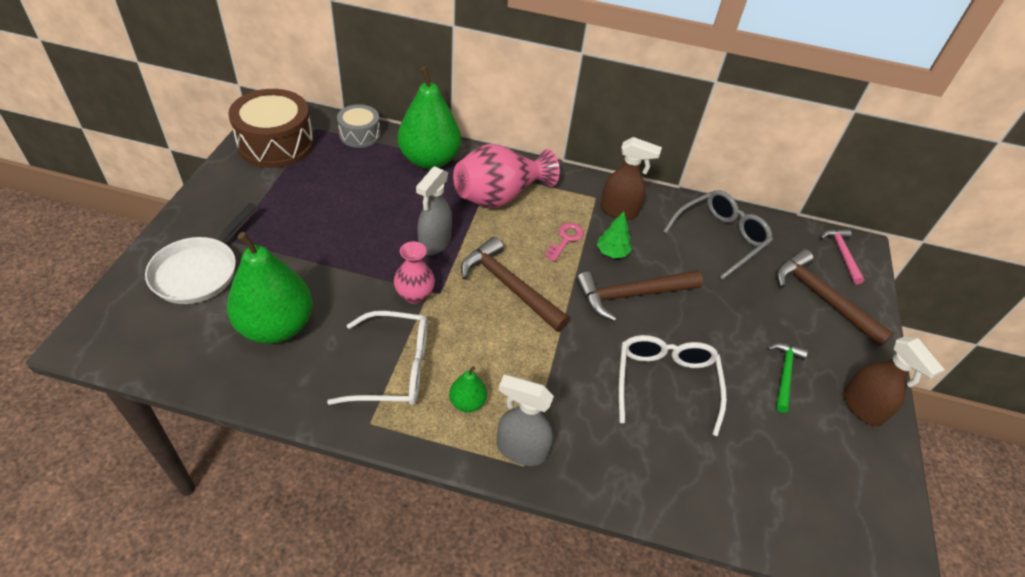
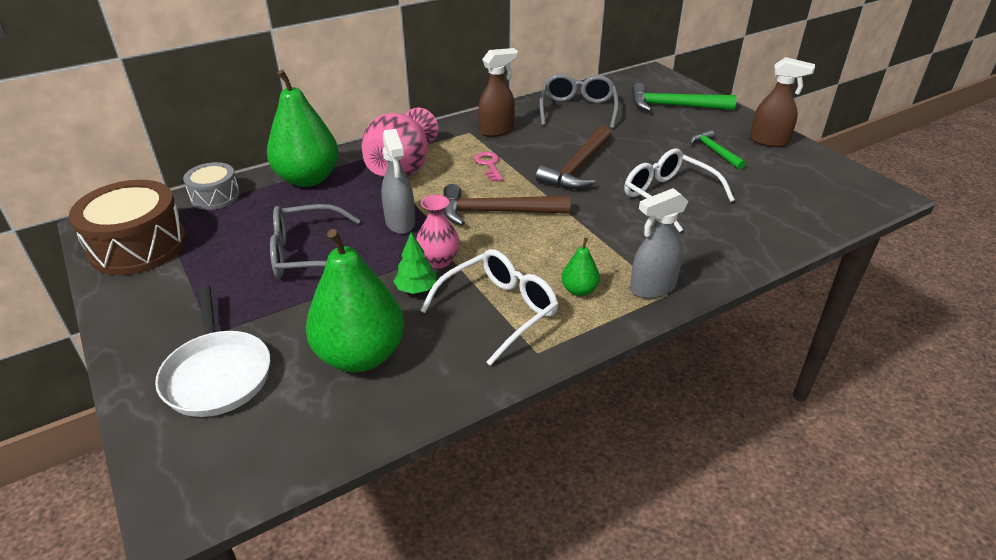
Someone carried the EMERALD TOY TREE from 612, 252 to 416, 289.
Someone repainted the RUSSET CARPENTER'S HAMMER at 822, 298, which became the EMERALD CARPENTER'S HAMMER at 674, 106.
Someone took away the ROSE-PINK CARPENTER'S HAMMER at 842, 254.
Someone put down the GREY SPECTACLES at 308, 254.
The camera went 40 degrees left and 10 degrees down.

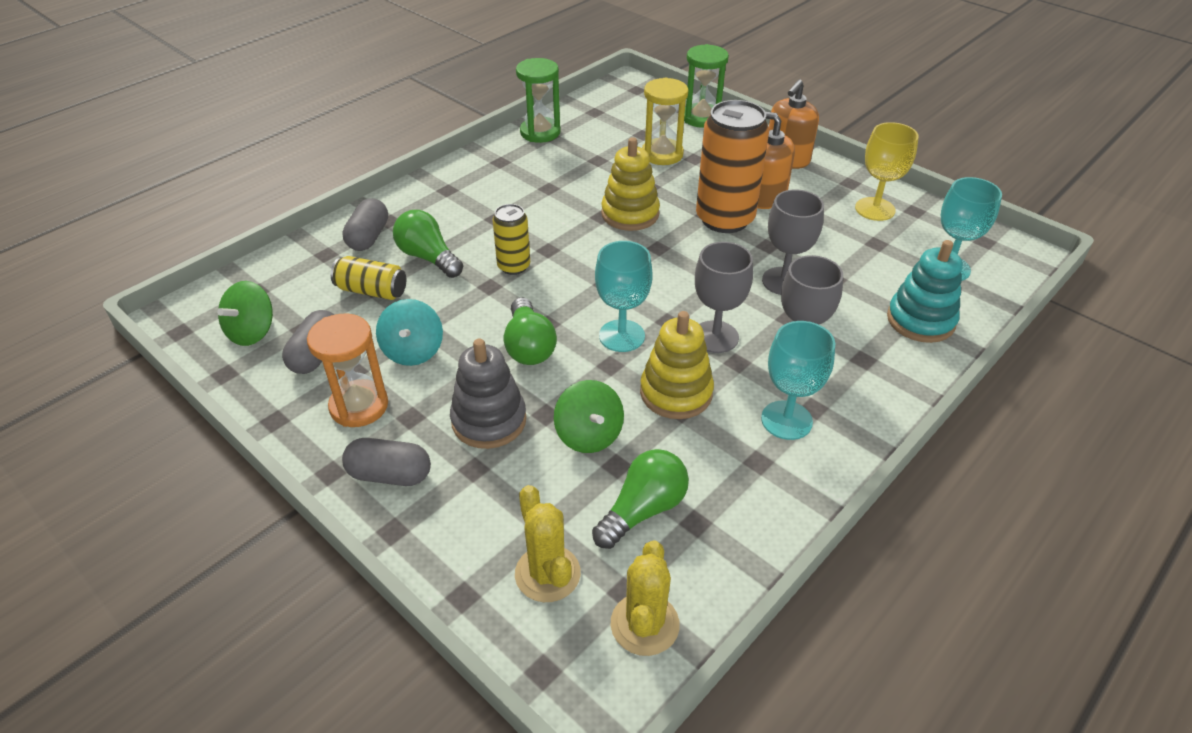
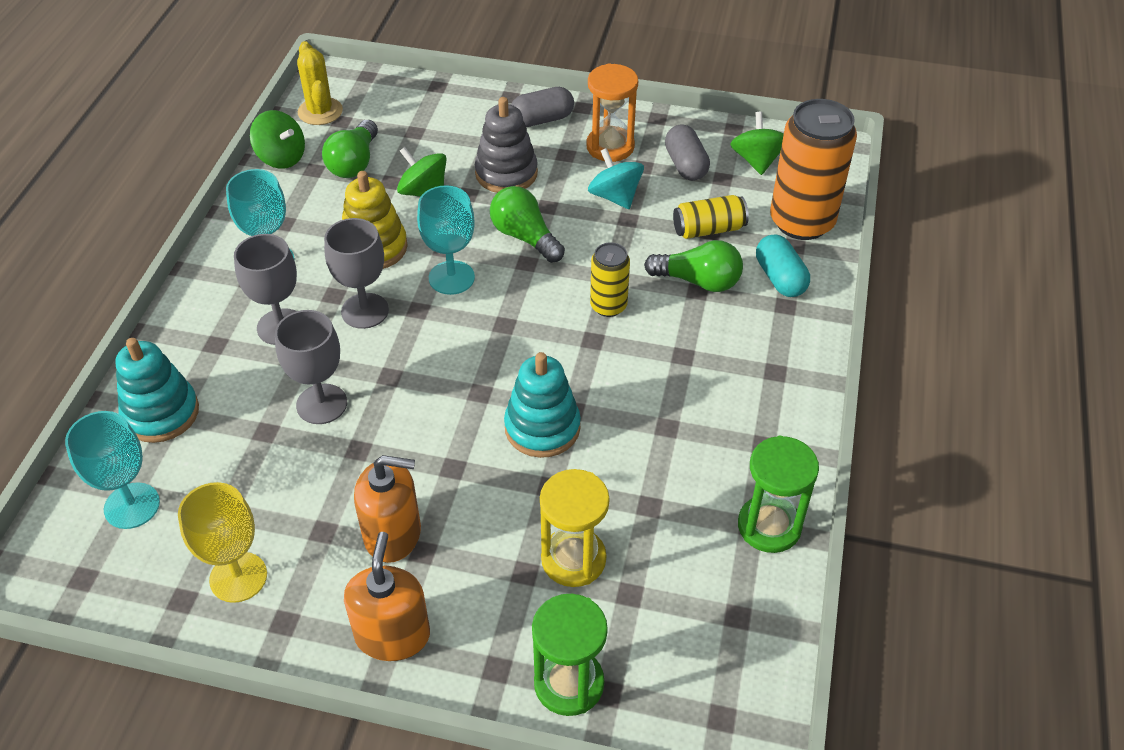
Someone repainted the GREY PILL SHAPE at 368, 237, which became the TURQUOISE PILL SHAPE at 780, 278.
Someone took away the YELLOW CACTUS at 547, 574.
Someone repainted the YELLOW RING STACKER at 630, 214, which became the TURQUOISE RING STACKER at 542, 428.
Someone carried the BRIGHT ORANGE CAN from 724, 219 to 802, 222.
Someone put down the EMERALD TOY TOP at 281, 157.
The camera went 150 degrees right and 5 degrees up.

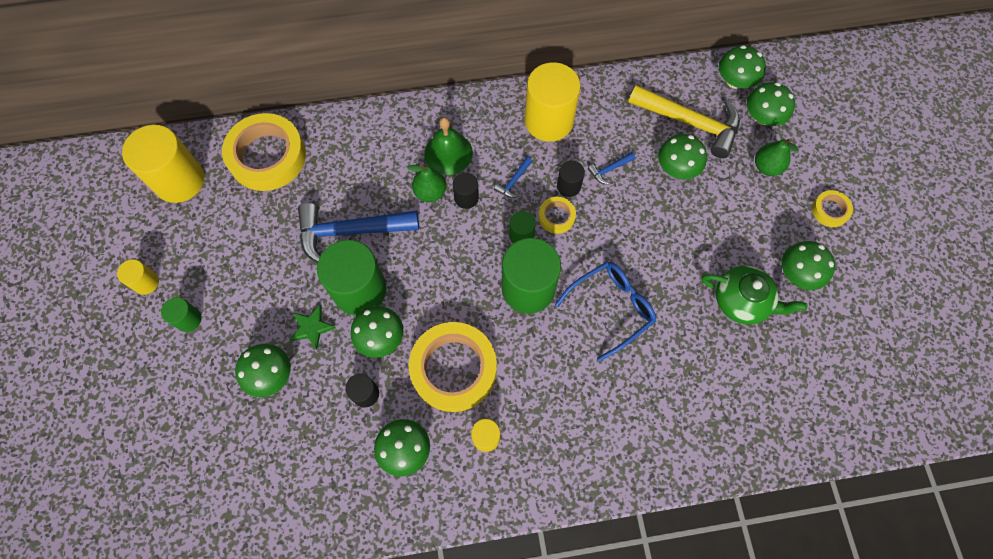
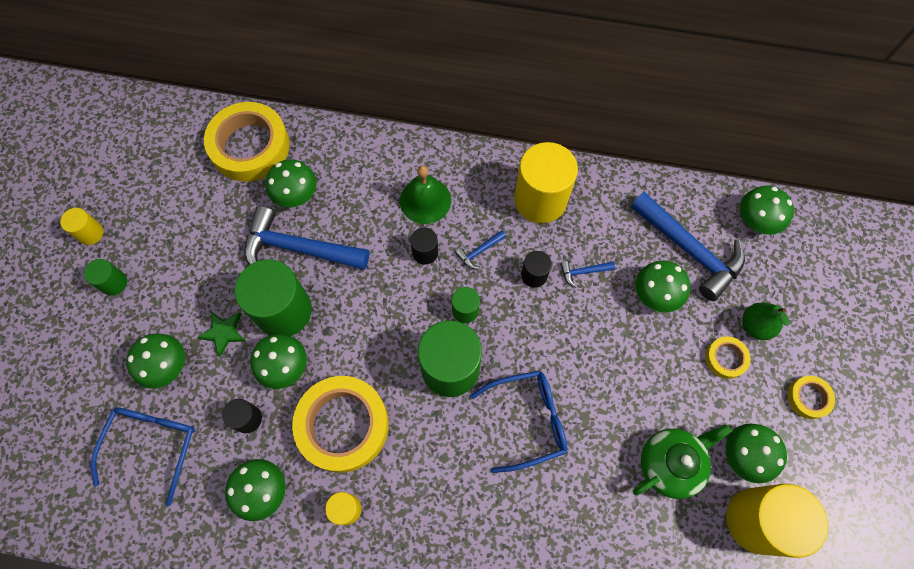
Someone carried the YELLOW SOLID CYLINDER from 179, 180 to 756, 520.
Someone took away the EMERALD TOY PEAR at 430, 192.
Someone carried the YELLOW ROLL OF TAPE from 556, 217 to 725, 358.
Someone repainted the YELLOW CARPENTER'S HAMMER at 690, 122, which became the BLUE CARPENTER'S HAMMER at 689, 250.
Someone rotated the EMERALD TEAPOT at 742, 301 by 75 degrees counterclockwise.
Someone carried the EMERALD FUNGUS from 762, 117 to 296, 195.
Someone put down the BLUE SPECTACLES at 152, 444.
The camera went 20 degrees right and 0 degrees up.

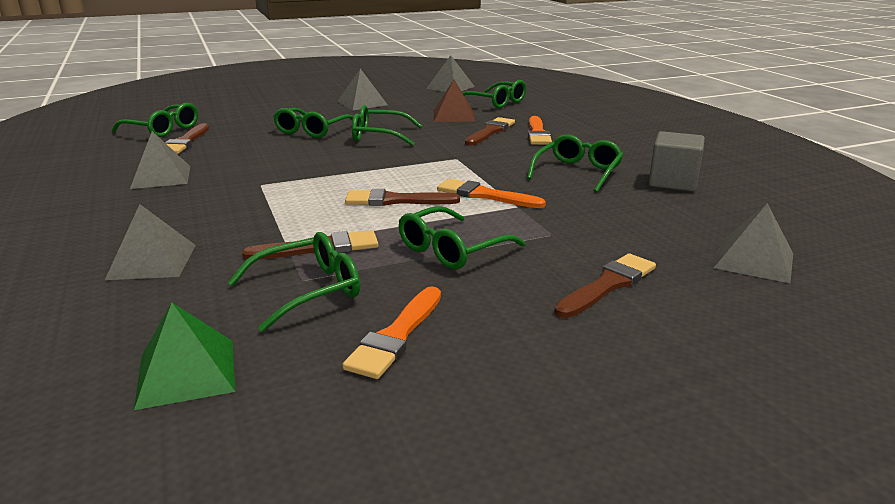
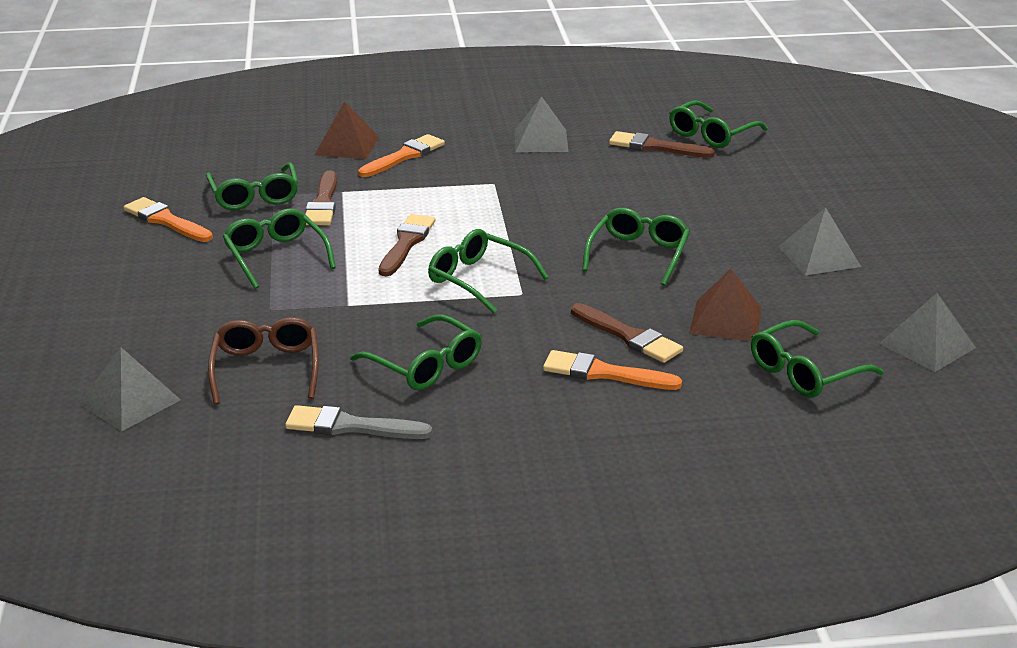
Someone repainted the GREY SOLID PYRAMID at 152, 261, which became the RUSSET SOLID PYRAMID at 347, 146.
Someone took away the EMERALD SOLID PYRAMID at 186, 373.
Someone carried the EMERALD SPECTACLES from 312, 130 to 479, 280.
Someone carried the BRIGHT ORANGE BRUSH from 484, 195 to 404, 156.
Someone took away the RUSSET BRUSH at 608, 285.
Someone swapped the GREY BLOCK at 673, 182 for the GREY BRUSH at 350, 426.
Someone put down the RUSSET SPECTACLES at 266, 369.
The camera went 105 degrees right and 5 degrees up.

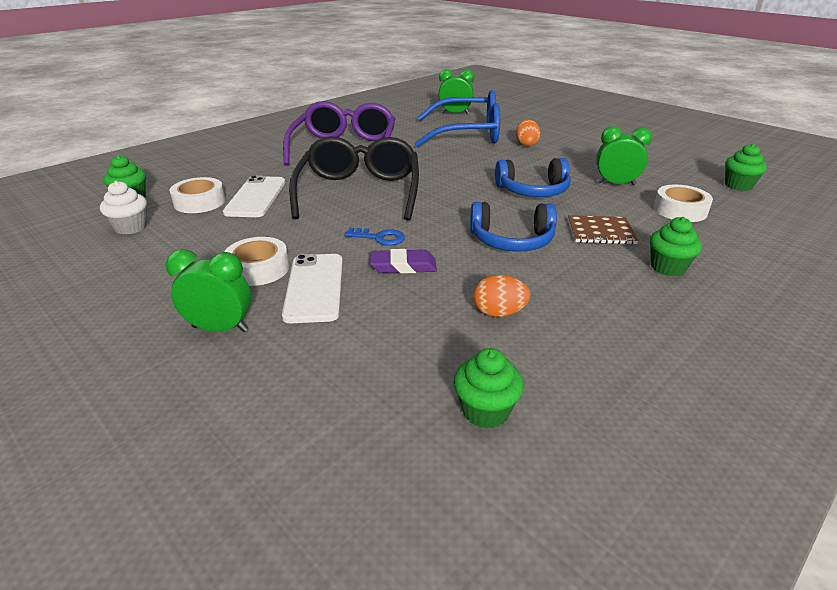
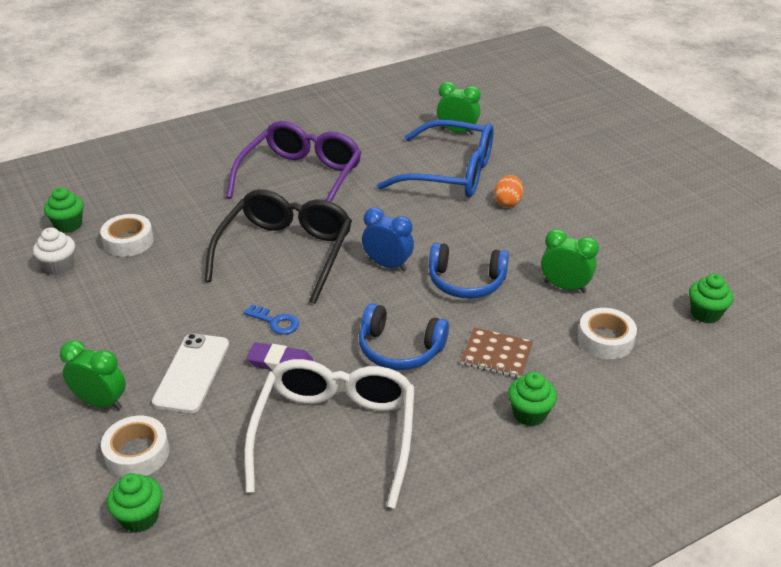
Someone took away the SNOW-WHITE MOBILE PHONE at 256, 197.
Someone carried the SNOW-WHITE ROLL OF TAPE from 258, 269 to 137, 453.
Someone carried the EMERALD MUFFIN from 485, 411 to 140, 517.
Someone swapped the BRIGHT ORANGE EGG SHAPE at 499, 313 for the SNOW-WHITE SPECTACLES at 335, 434.
Someone put down the BLUE BEDSIDE CLOCK at 387, 265.
The camera went 15 degrees right and 5 degrees up.

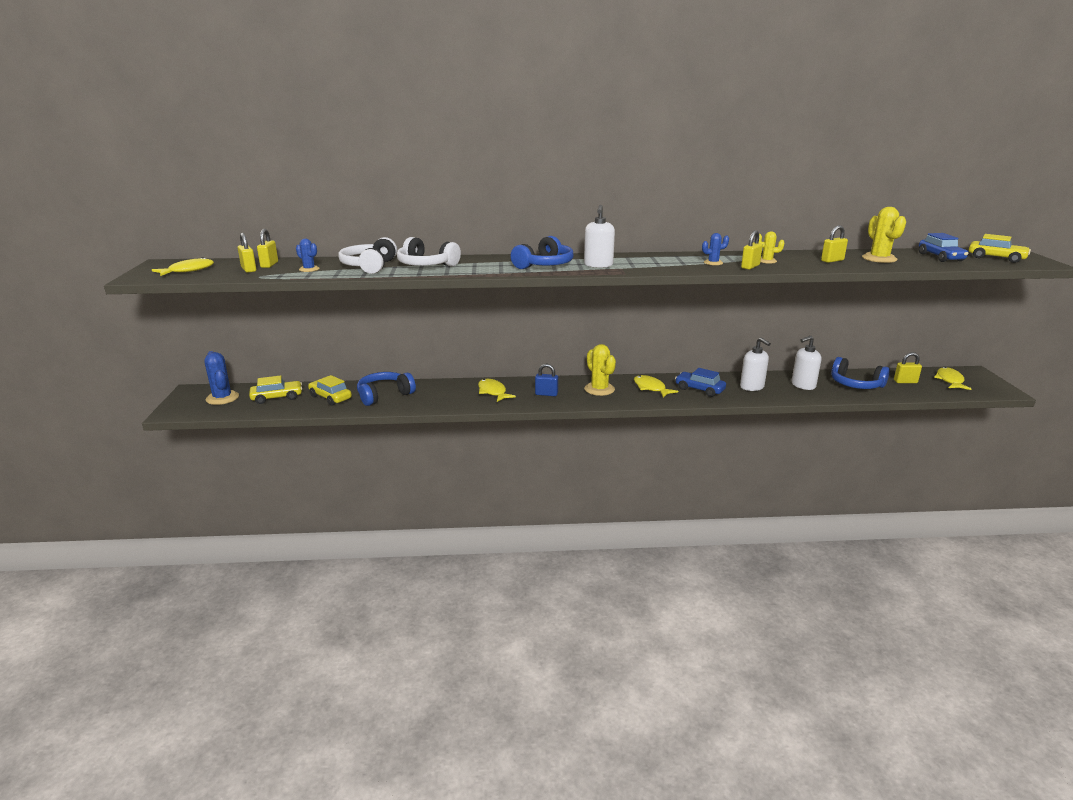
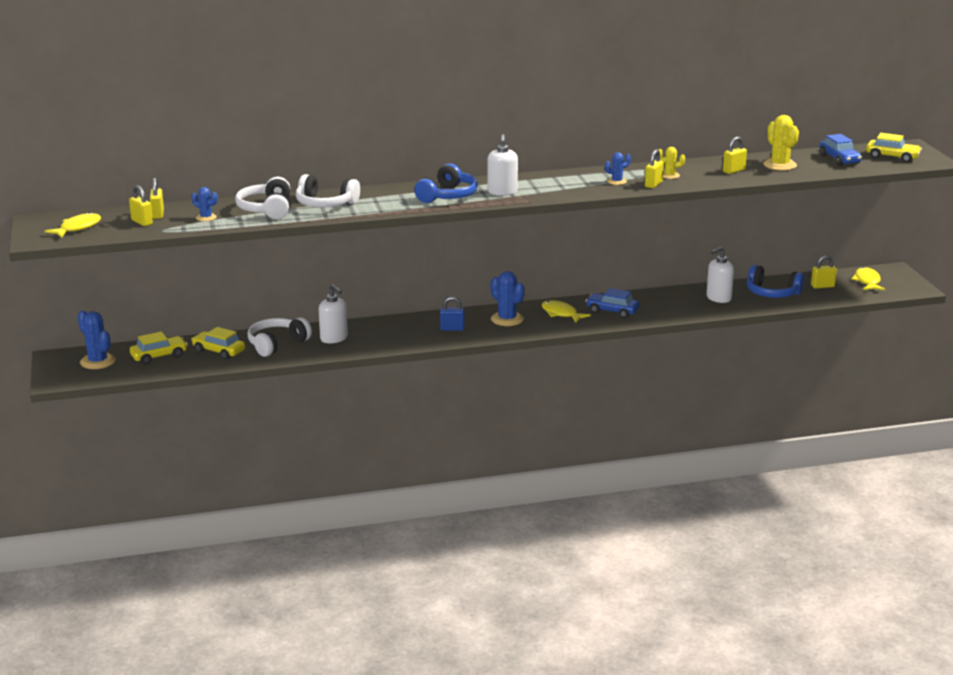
Someone repainted the BLUE OVER-EAR HEADPHONES at 384, 395, which became the SNOW-WHITE OVER-EAR HEADPHONES at 277, 344.
Someone took away the YELLOW TOY FISH at 493, 392.
Someone repainted the YELLOW CACTUS at 599, 389, which became the BLUE CACTUS at 507, 319.
Someone carried the SNOW-WHITE SOAP PUMP from 752, 387 to 334, 338.
The camera went 10 degrees left and 0 degrees up.

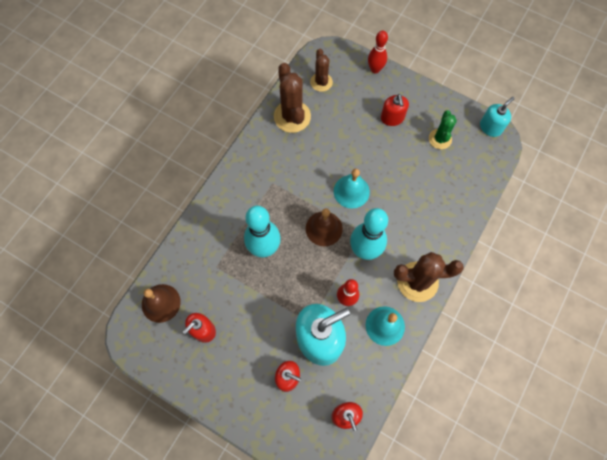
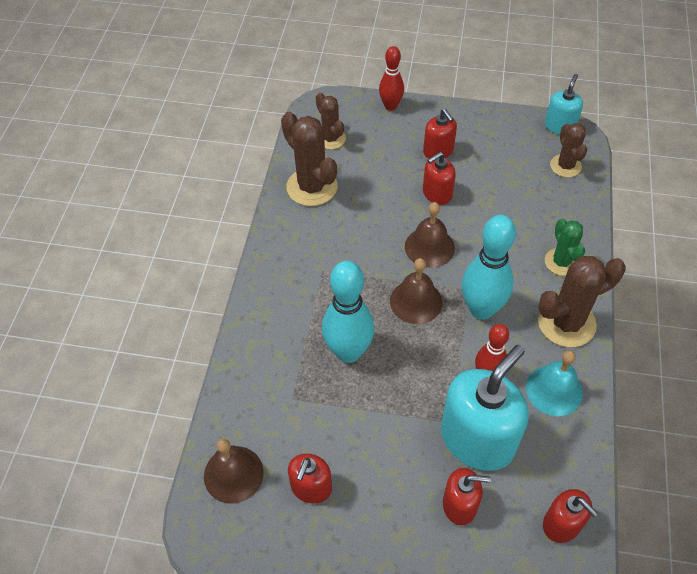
Someone repainted the TURQUOISE SCHOOL BELL at 351, 191, which became the RUSSET SCHOOL BELL at 429, 247.
Someone carried the EMERALD CACTUS from 440, 139 to 561, 262.
Someone put down the RED SOAP PUMP at 437, 194.
Someone put down the RUSSET CACTUS at 565, 166.
The camera went 20 degrees left and 15 degrees down.

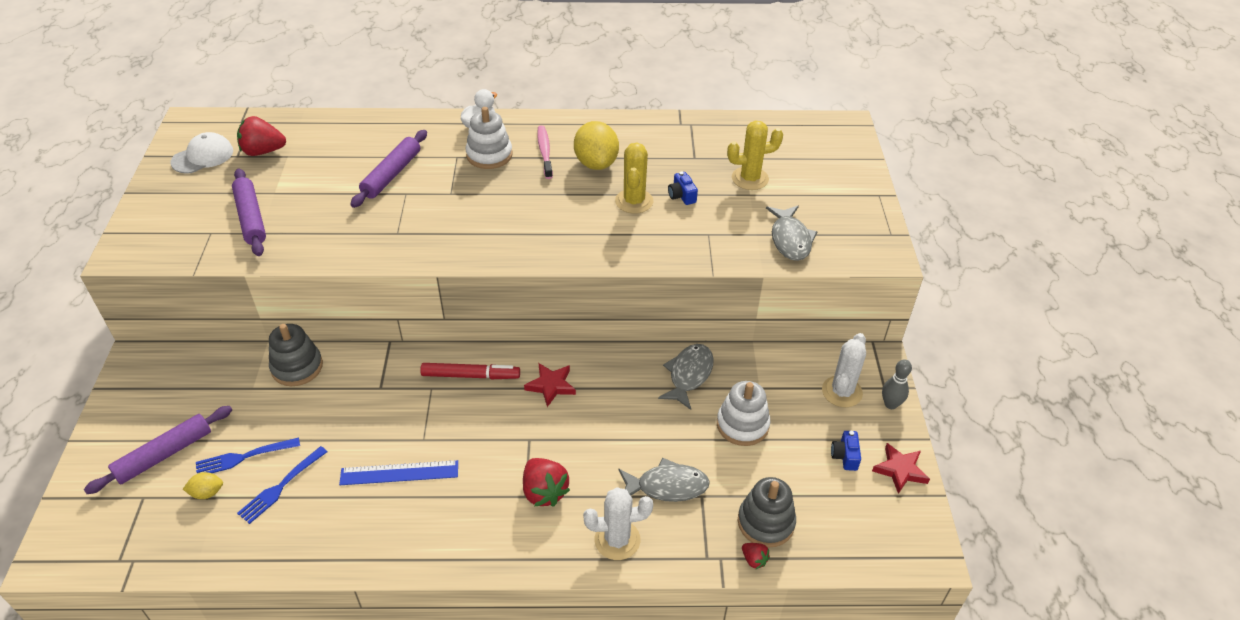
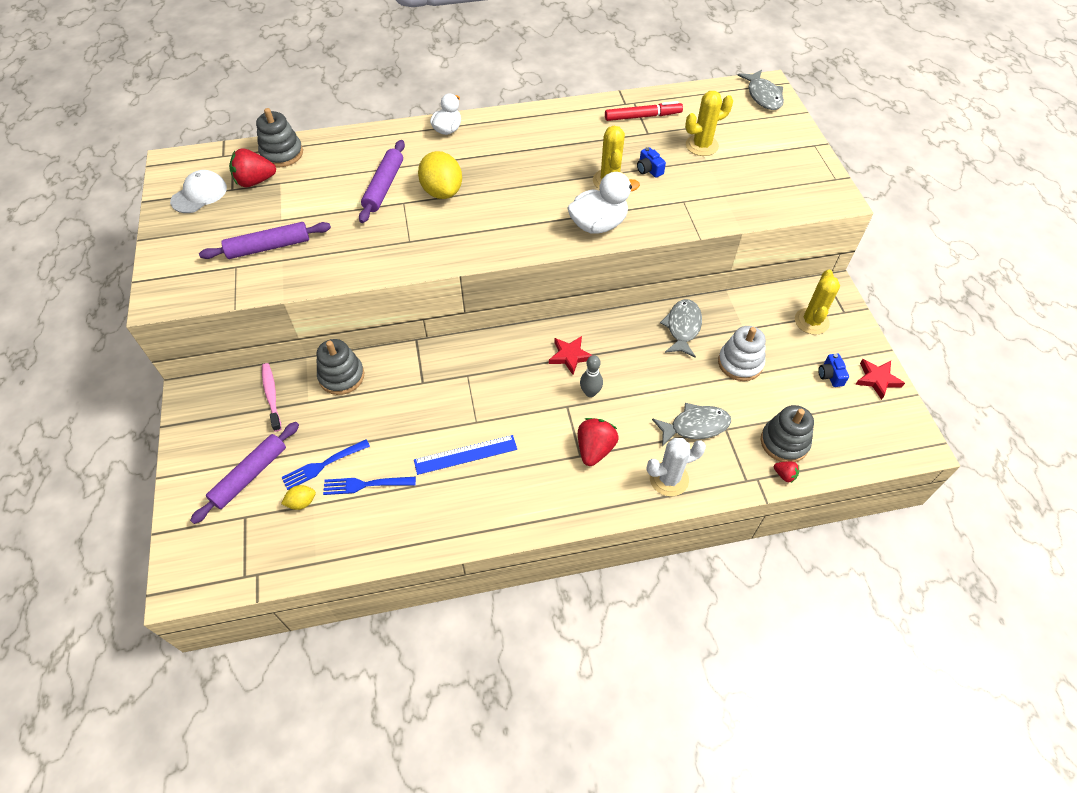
Someone rotated the PURPLE PASTRY ROLLER at 251, 218 by 75 degrees counterclockwise.
Someone rotated the BLUE FORK at 281, 486 by 60 degrees clockwise.
Someone carried the RED MARKER from 470, 375 to 642, 116.
Someone took away the SNOW-WHITE RING STACKER at 489, 155.
Someone rotated the RED TOY STRAWBERRY at 544, 492 by 120 degrees counterclockwise.
Someone carried the ROSE-PINK DENTAL BRUSH from 545, 152 to 271, 396.
Someone carried the YELLOW LEMON from 596, 163 to 442, 191.
Someone carried the GREY TOY FISH from 790, 239 to 763, 96.
Someone repainted the SNOW-WHITE CACTUS at 842, 392, which became the YELLOW CACTUS at 811, 321.
Someone carried the GREY BOWLING PIN from 890, 404 to 590, 392.
Someone put down the GREY RING STACKER at 282, 154.
Someone put down the SNOW-WHITE DUCK at 598, 224.
The camera went 10 degrees left and 10 degrees up.

